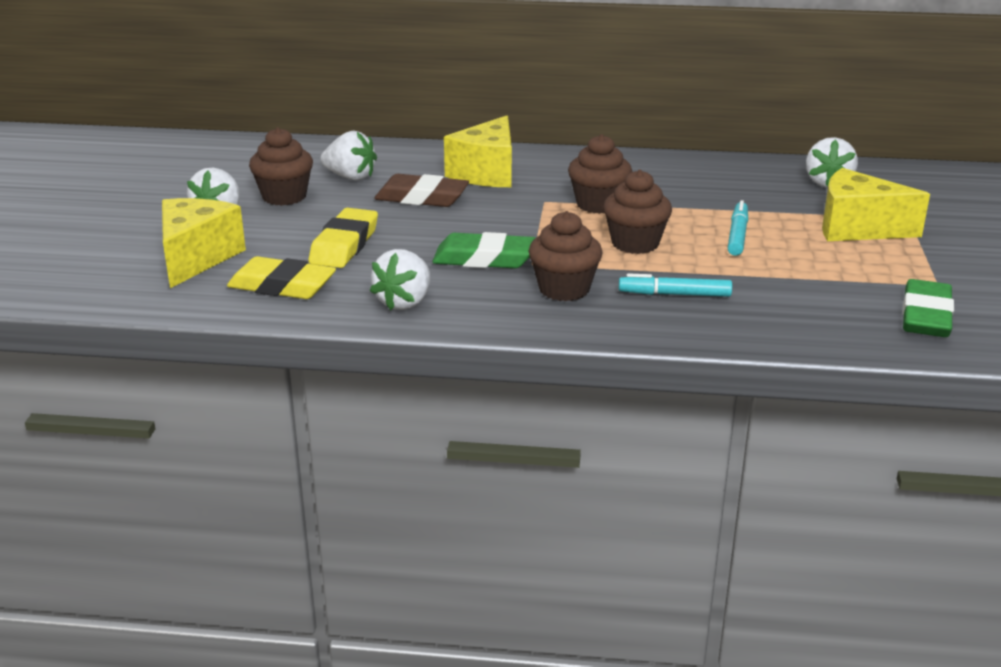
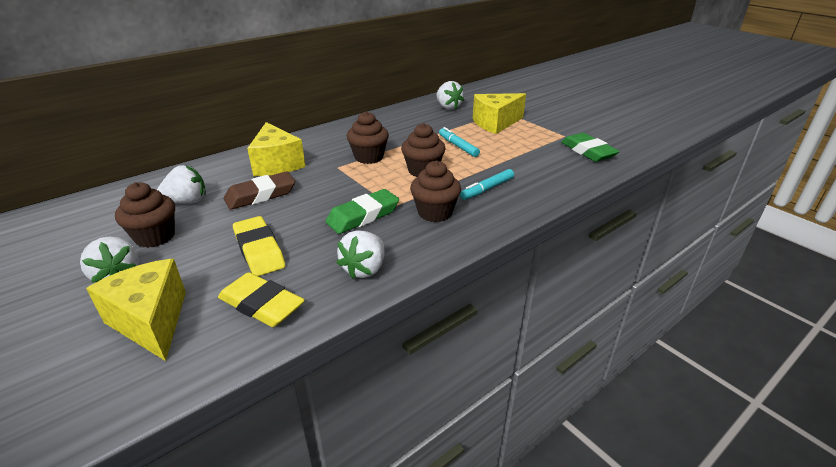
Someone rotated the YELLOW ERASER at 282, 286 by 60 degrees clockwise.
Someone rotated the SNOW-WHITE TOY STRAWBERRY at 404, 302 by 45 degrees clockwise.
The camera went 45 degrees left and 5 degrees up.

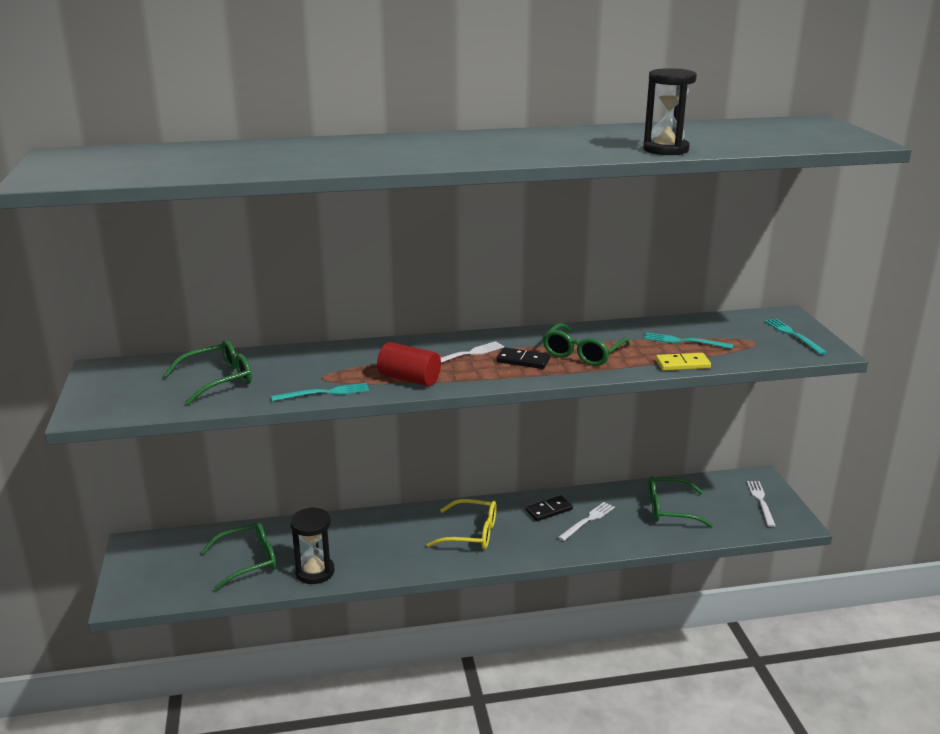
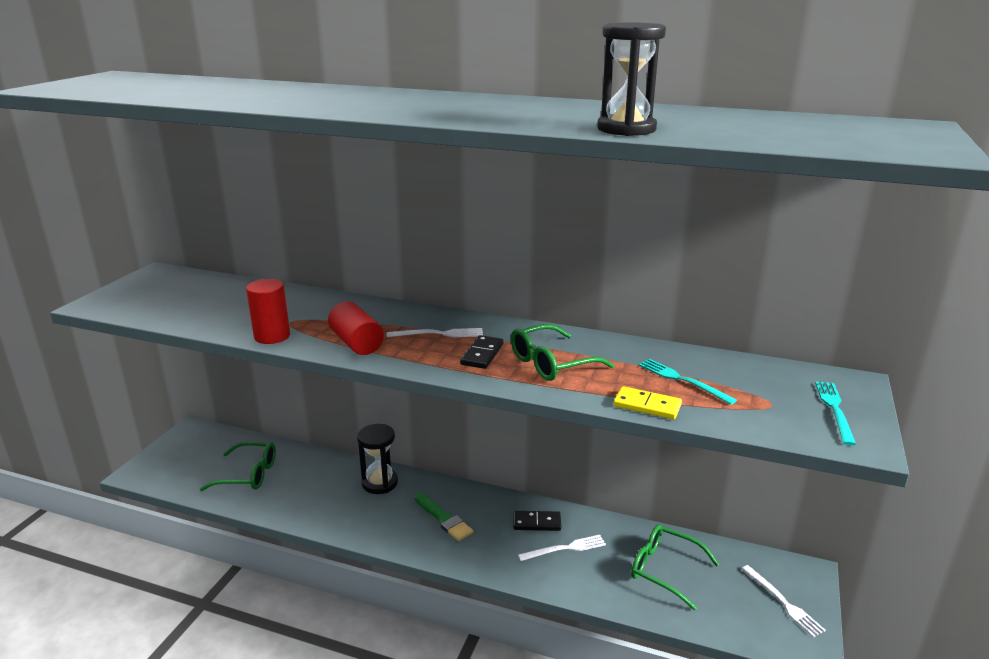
Someone took away the EMERALD SPECTACLES at 218, 380.
Someone swapped the TURQUOISE FORK at 324, 393 for the RED SOLID CYLINDER at 272, 336.
Someone carried the JET-BLACK HOURGLASS from 315, 572 to 380, 483.
Someone swapped the YELLOW SPECTACLES at 471, 533 for the EMERALD BRUSH at 443, 519.
Someone rotated the JET-BLACK DOMINO PIECE at 523, 361 by 60 degrees clockwise.
Someone rotated the SNOW-WHITE FORK at 761, 501 by 120 degrees clockwise.
The camera went 30 degrees right and 0 degrees up.

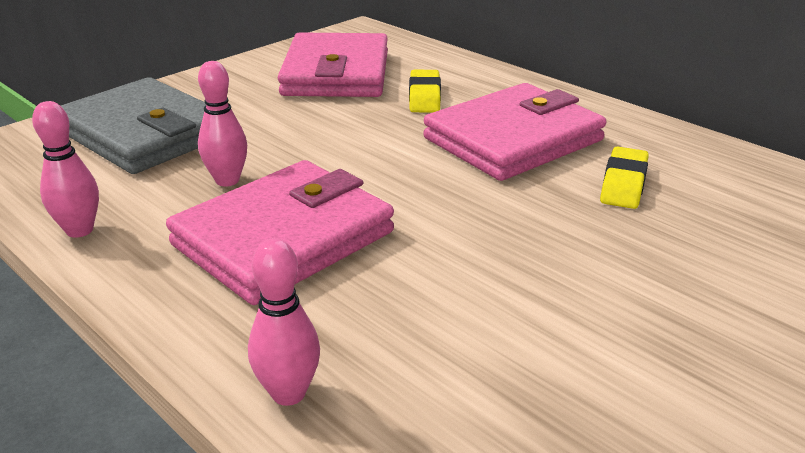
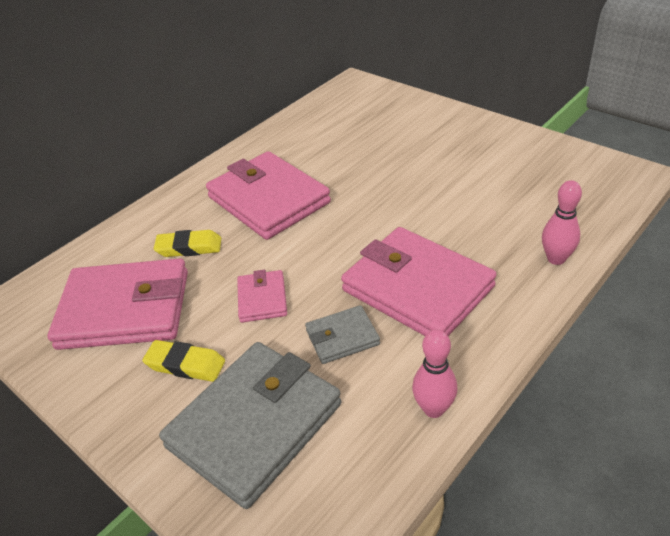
Someone swapped the ROSE-PINK BOWLING PIN at 227, 180 for the GREY WALLET at 342, 337.
Someone carried the YELLOW ERASER from 623, 184 to 185, 365.
Someone put down the ROSE-PINK WALLET at 262, 299.
The camera went 90 degrees left and 10 degrees up.

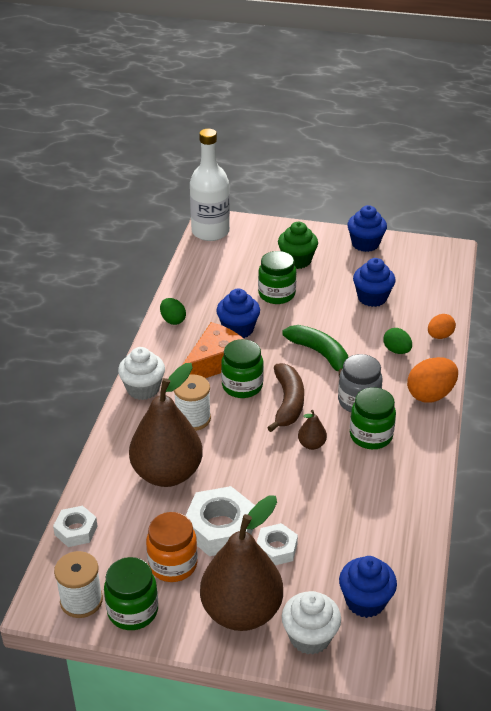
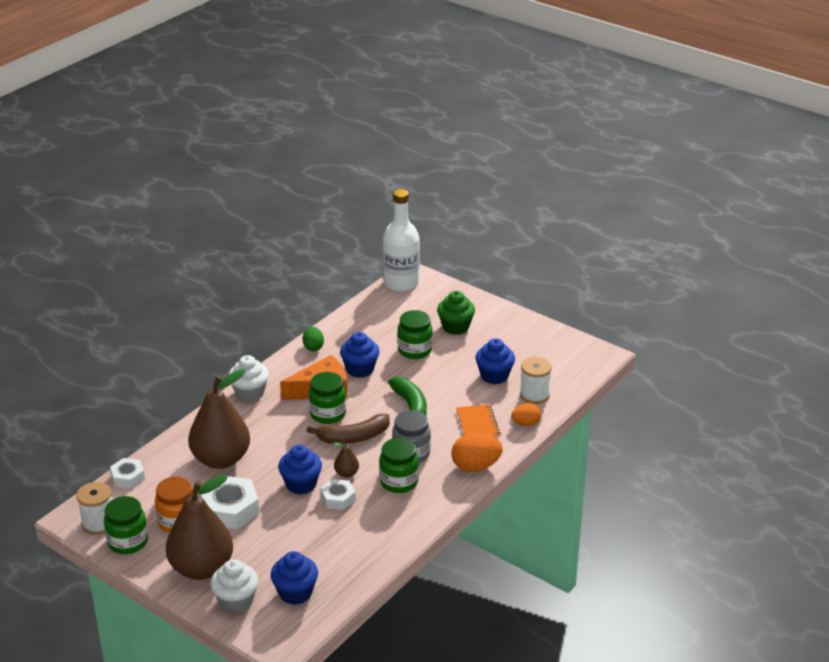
Someone carried the SNOW-WHITE BOBBIN from 193, 418 to 534, 395.
Someone carried the SNOW-WHITE HEXAGON NUT from 276, 549 to 338, 498.
Someone rotated the RUSSET BANANA at 287, 403 by 45 degrees clockwise.
Someone carried the BLUE MUFFIN from 365, 244 to 301, 484.
Someone swapped the EMERALD EGG SHAPE at 396, 350 for the BRIGHT ORANGE EXERCISE BOOK at 478, 424.
The camera went 25 degrees right and 5 degrees down.

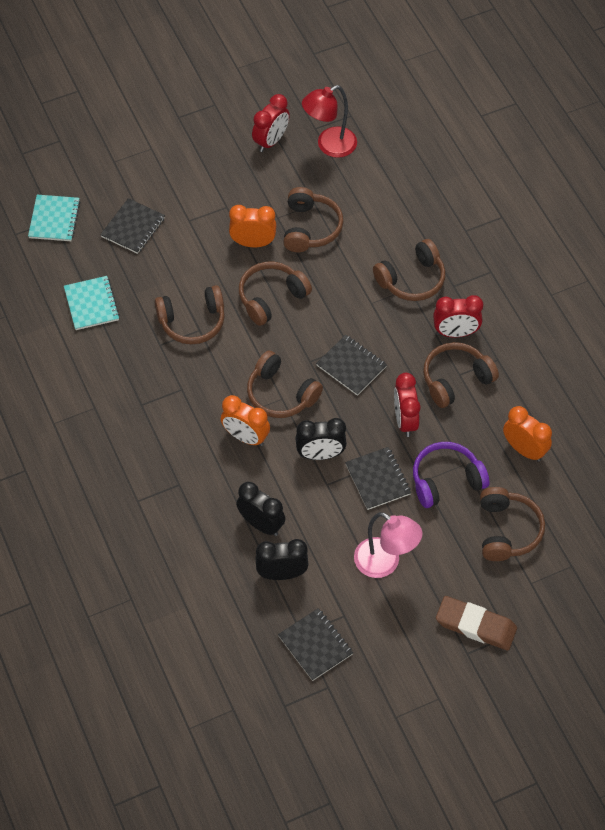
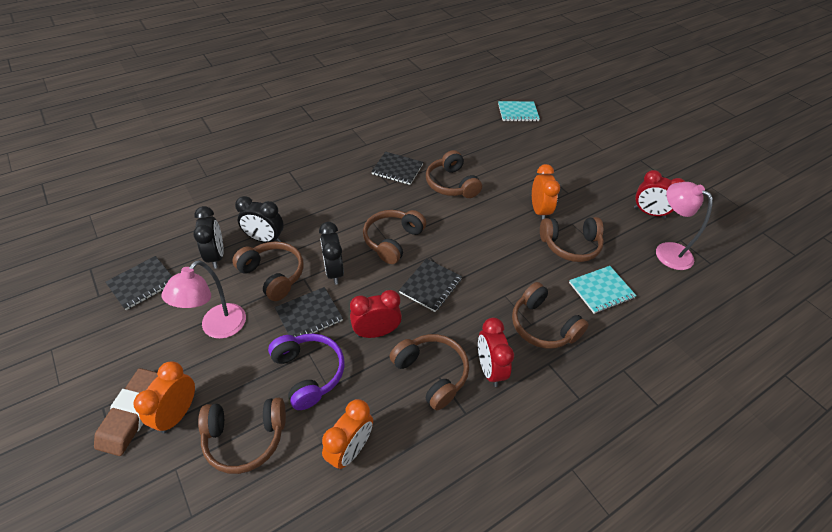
Someone carried the TURQUOISE EXERCISE BOOK from 91, 304 to 601, 290.
Someone carried the JET-BLACK EXERCISE BOOK from 133, 227 to 397, 169.
Someone carried the BRIGHT ORANGE BEDSIDE CLOCK from 245, 437 to 178, 414.
Someone rotated the JET-BLACK BEDSIDE CLOCK at 261, 524 by 75 degrees clockwise.
Someone carried the RUSSET OVER-EAR HEADPHONES from 271, 297 to 273, 275.
Someone repainted the RED DESK LAMP at 329, 146, which became the ROSE-PINK DESK LAMP at 667, 251.
The camera went 80 degrees right and 10 degrees down.

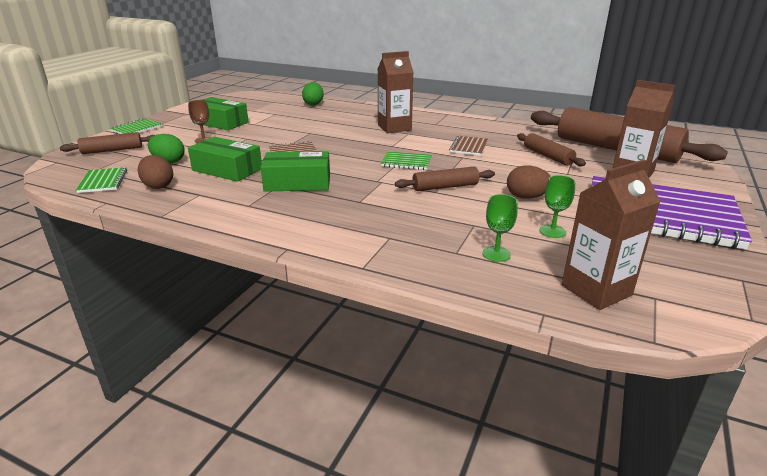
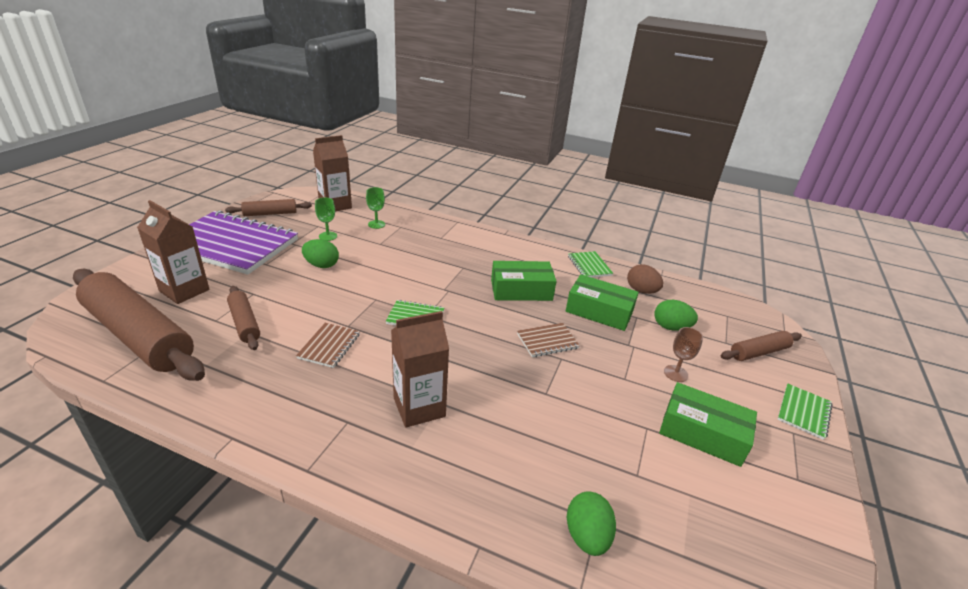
Someone carried the EMERALD EXERCISE BOOK from 103, 181 to 589, 266.
Someone carried the RUSSET PASTRY ROLLER from 445, 187 to 270, 214.
Someone repainted the RUSSET EGG SHAPE at 526, 197, which became the EMERALD EGG SHAPE at 321, 265.
The camera went 175 degrees right and 5 degrees up.

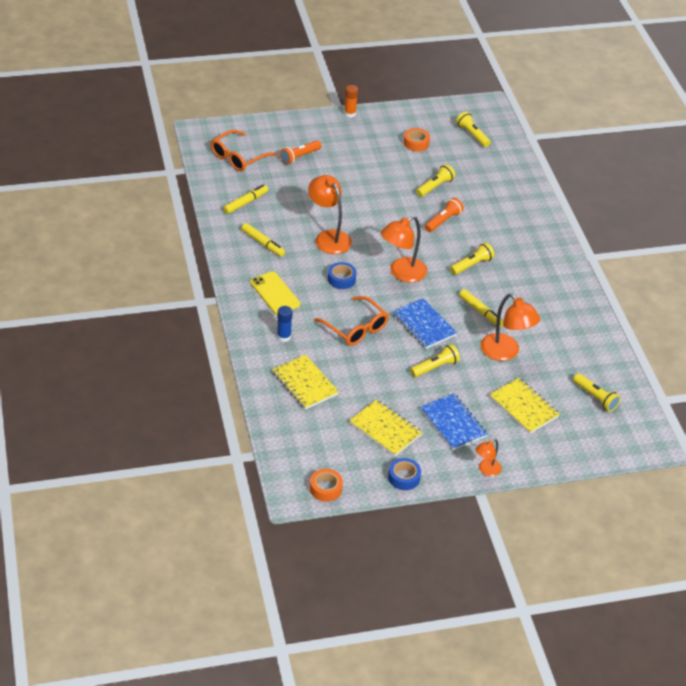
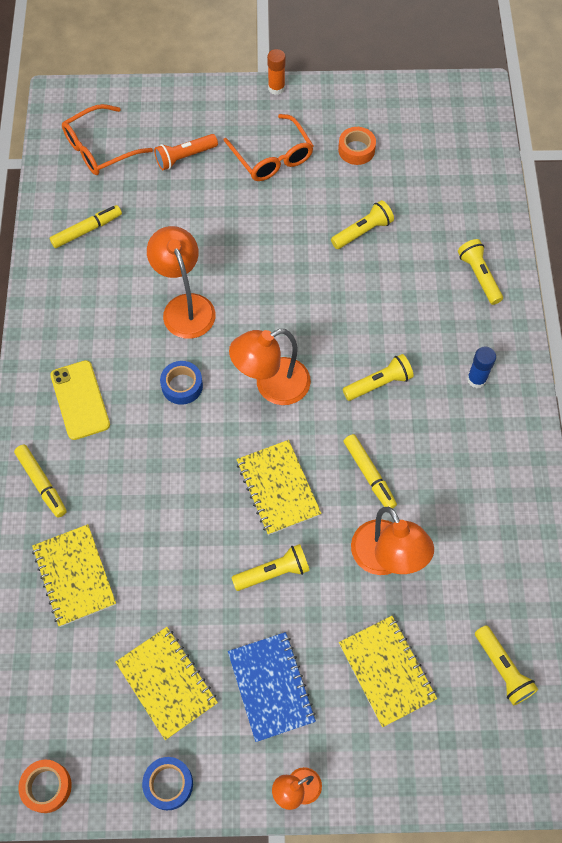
Someone carried the YELLOW MARKER from 263, 243 to 42, 483.
Someone carried the BLUE STICK OF GLUE from 284, 337 to 476, 379.
Someone carried the BRIGHT ORANGE SPECTACLES from 356, 328 to 272, 157.
Someone repainted the BLUE EXERCISE BOOK at 424, 325, which became the YELLOW EXERCISE BOOK at 278, 488.
Someone took away the BRIGHT ORANGE FLASHLIGHT at 443, 221.
Someone carried the YELLOW FLASHLIGHT from 472, 135 to 479, 276.
The camera went 15 degrees right and 20 degrees up.

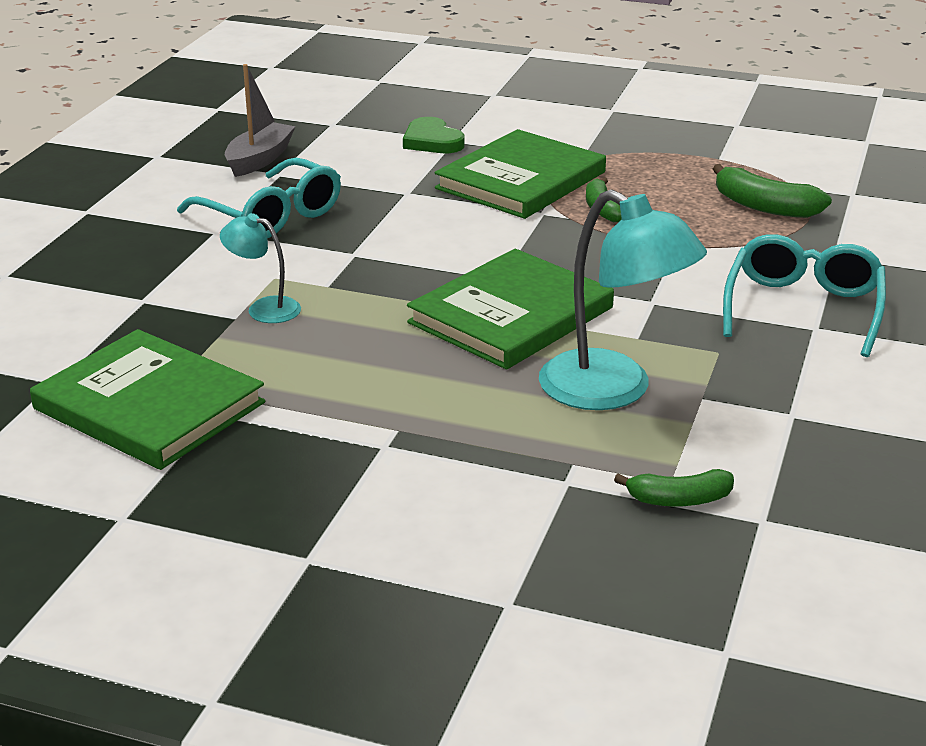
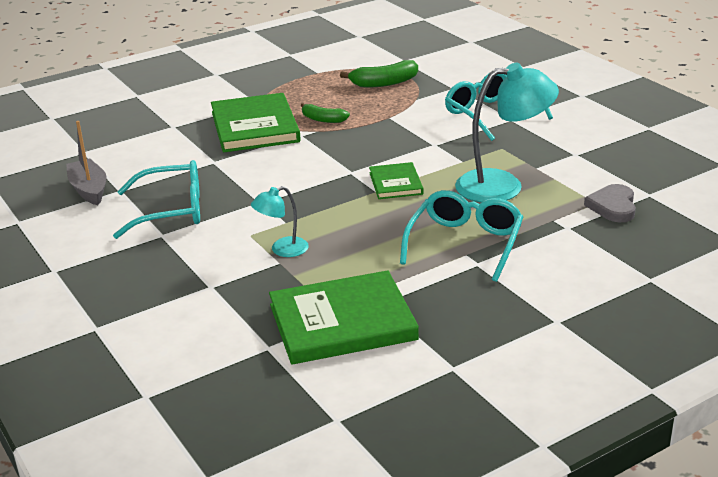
Someone took away the EMERALD HEART SHAPE at 432, 141.
Someone scaled the EMERALD HARDCOVER at 511, 315 by 0.53.
Someone swapped the EMERALD BANANA at 679, 500 for the GREY HEART SHAPE at 613, 206.
Someone put down the TURQUOISE SPECTACLES at 464, 244.
The camera went 50 degrees left and 0 degrees up.

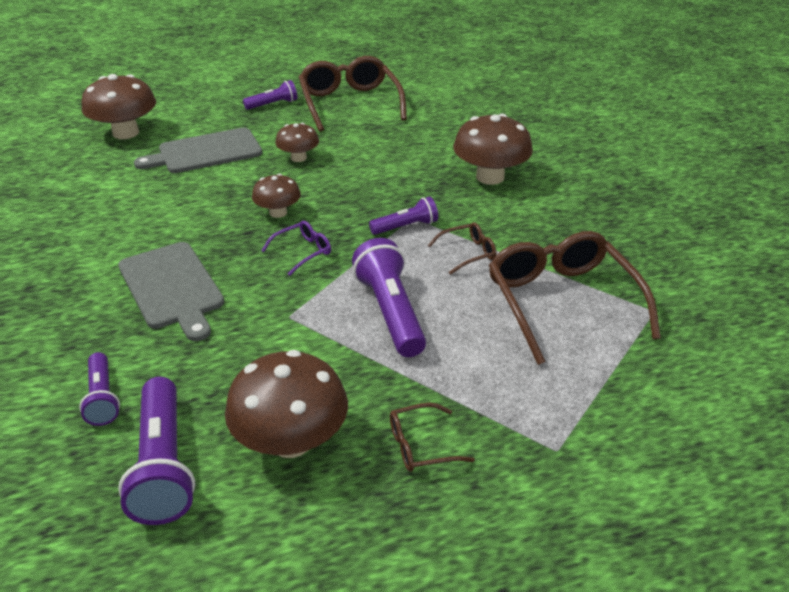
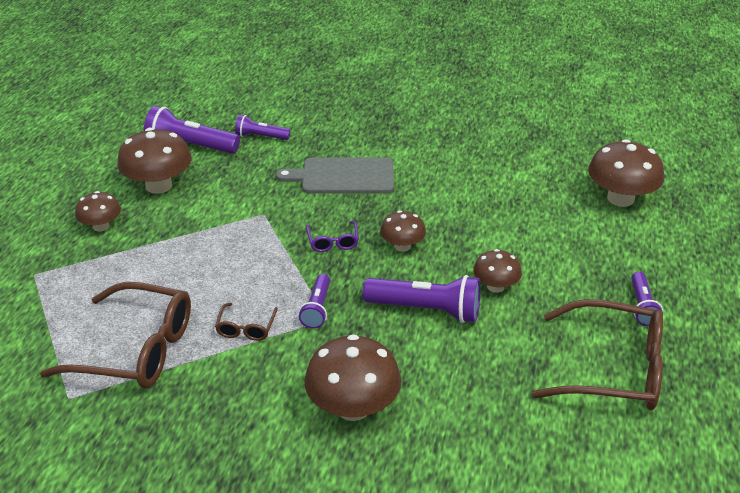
Someone took away the GREY CHOPPING BOARD at 206, 152.
Someone carried the PURPLE FLASHLIGHT from 390, 312 to 426, 310.
Someone swapped the RUSSET SPECTACLES at 420, 446 for the RUSSET FUNGUS at 101, 226.
The camera went 120 degrees right and 0 degrees up.

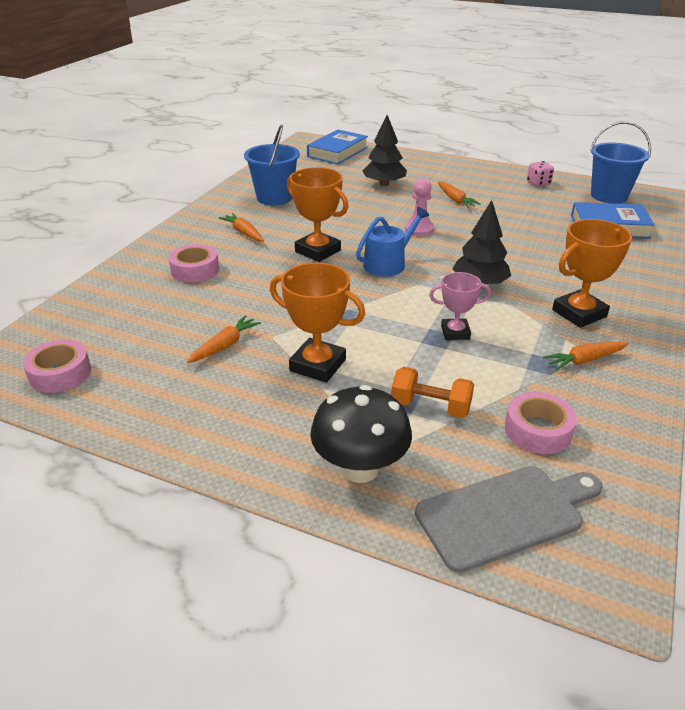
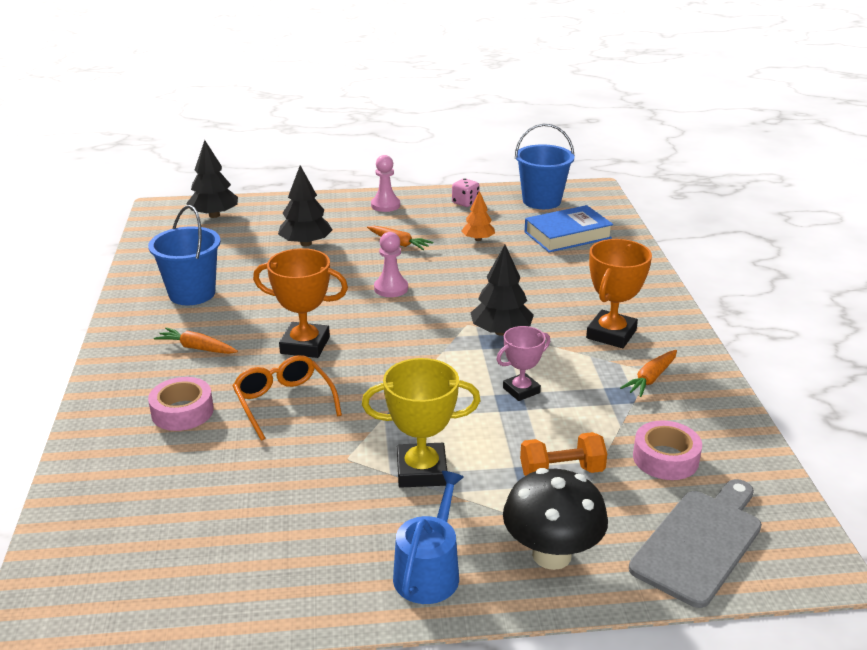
Someone took away the ROSE-PINK ROLL OF TAPE at 60, 373.
Someone took away the BRIGHT ORANGE ROOT VEGETABLE at 225, 345.
Someone repainted the BRIGHT ORANGE PRIZE CUP at 317, 365, which became the YELLOW PRIZE CUP at 421, 471.
Someone swapped the BLUE HARDCOVER at 337, 152 for the JET-BLACK TOY TREE at 214, 215.
Someone carried the BLUE WATERING POT from 388, 263 to 429, 571.
Someone put down the BRIGHT ORANGE SPECTACLES at 284, 402.
Someone put down the ROSE-PINK PAWN at 385, 205.
Someone put down the BRIGHT ORANGE TOY TREE at 478, 239.
The camera went 30 degrees left and 5 degrees down.

